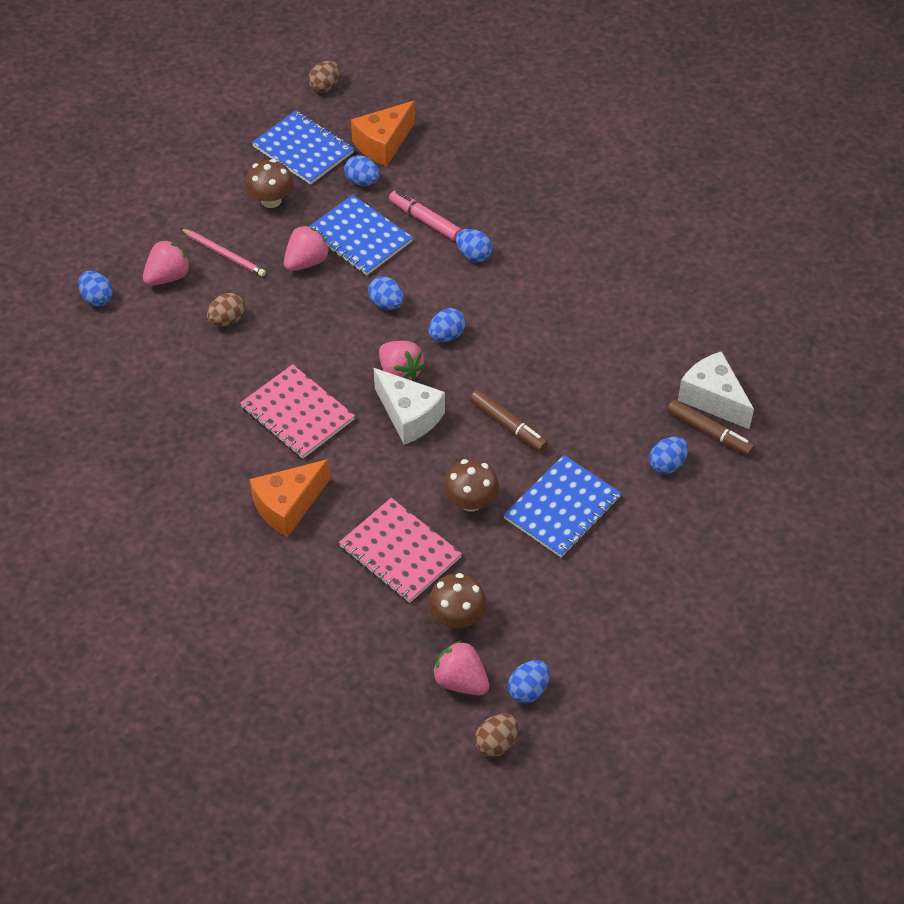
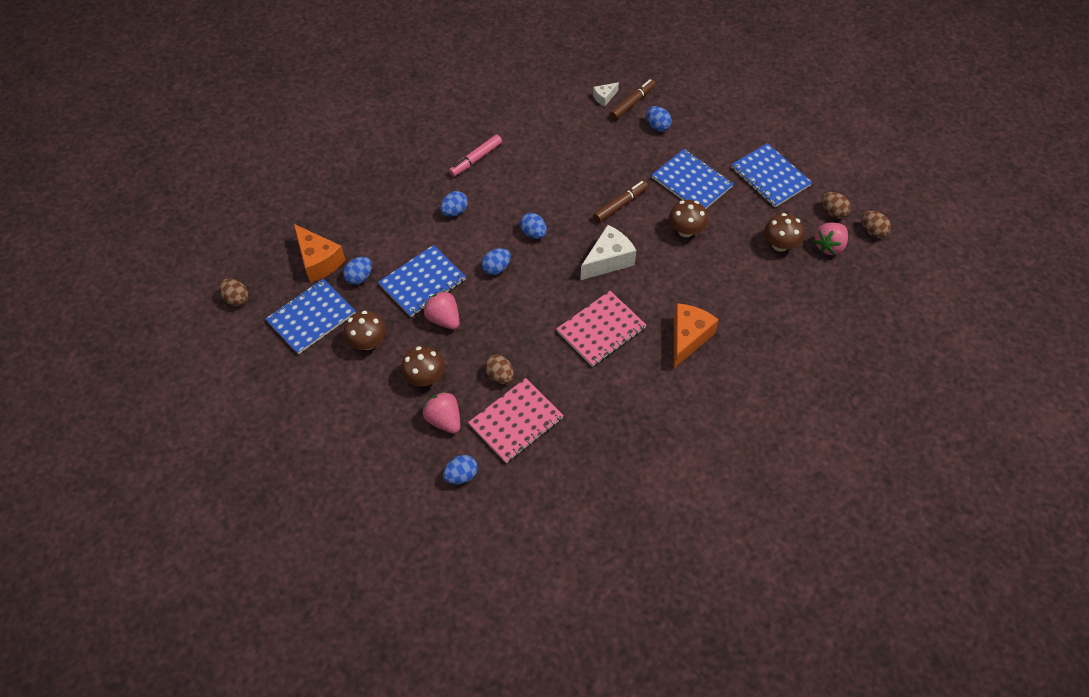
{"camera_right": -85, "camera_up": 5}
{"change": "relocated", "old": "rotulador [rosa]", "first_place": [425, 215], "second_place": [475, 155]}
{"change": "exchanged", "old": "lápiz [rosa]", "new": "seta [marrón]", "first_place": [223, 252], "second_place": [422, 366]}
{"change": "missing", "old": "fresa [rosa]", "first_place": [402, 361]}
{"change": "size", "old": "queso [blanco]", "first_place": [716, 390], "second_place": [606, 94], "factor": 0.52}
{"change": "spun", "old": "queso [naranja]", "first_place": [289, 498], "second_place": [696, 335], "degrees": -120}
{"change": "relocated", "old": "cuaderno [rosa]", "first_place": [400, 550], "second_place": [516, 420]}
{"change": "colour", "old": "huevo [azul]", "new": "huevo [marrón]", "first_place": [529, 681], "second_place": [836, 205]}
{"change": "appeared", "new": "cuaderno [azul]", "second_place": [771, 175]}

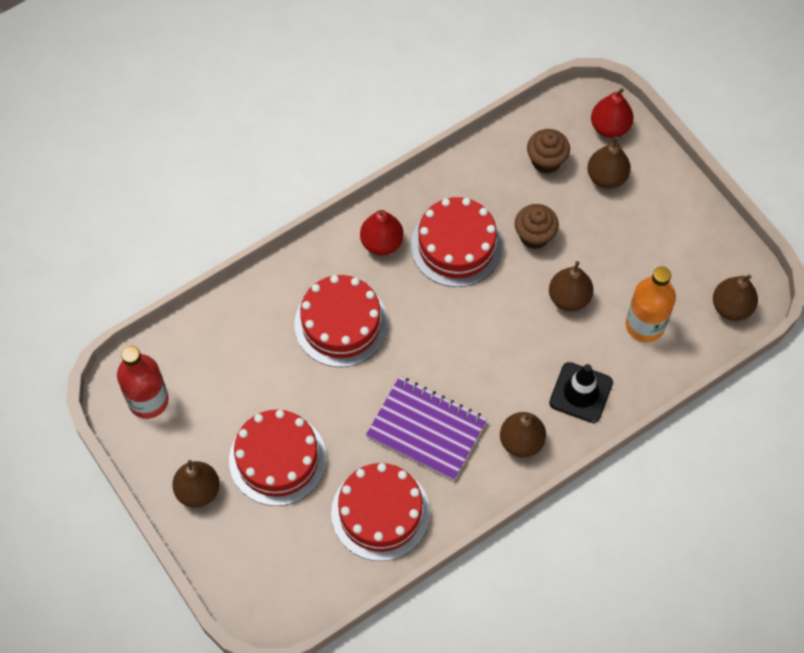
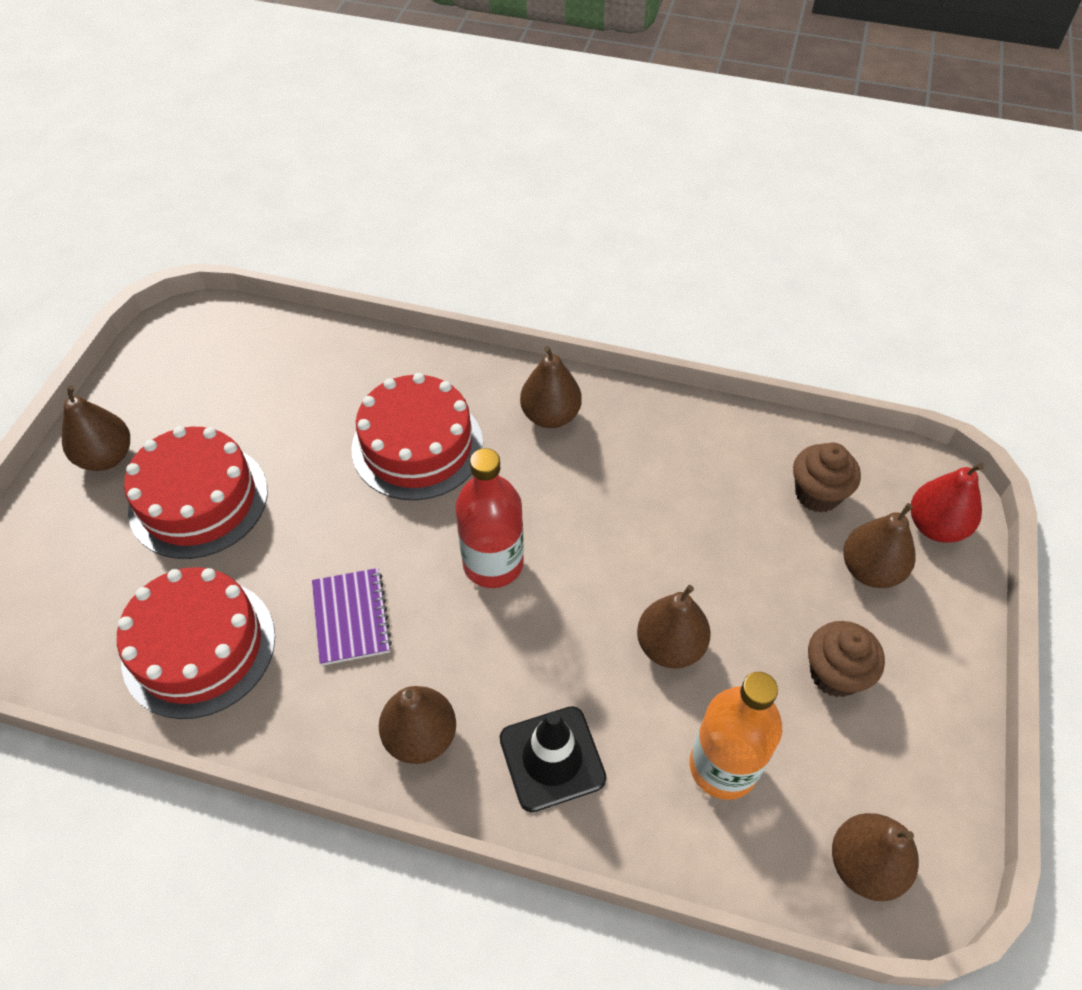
{"camera_right": 50, "camera_up": -10}
{"change": "missing", "old": "tarta [rojo]", "first_place": [457, 242]}
{"change": "relocated", "old": "magdalena [marrón]", "first_place": [537, 226], "second_place": [846, 659]}
{"change": "colour", "old": "pera [rojo]", "new": "pera [marrón]", "first_place": [382, 232], "second_place": [551, 387]}
{"change": "relocated", "old": "botella [rojo]", "first_place": [143, 382], "second_place": [489, 518]}
{"change": "size", "old": "cuaderno [morado]", "first_place": [426, 428], "second_place": [352, 616], "factor": 0.62}

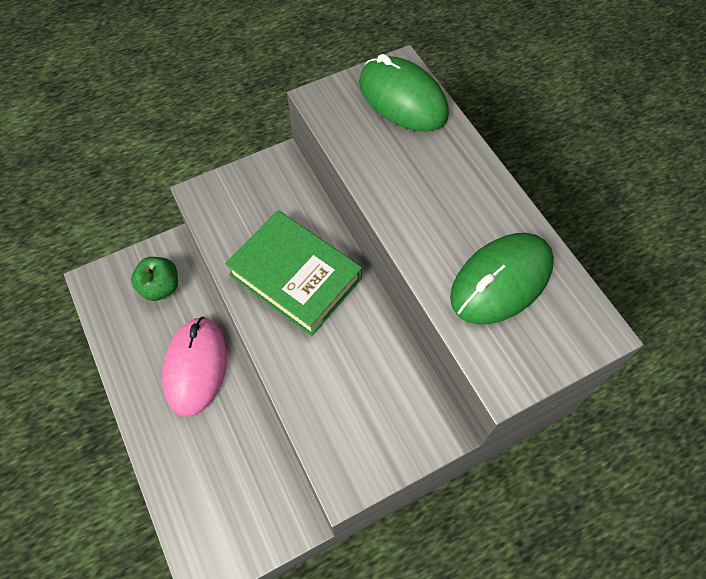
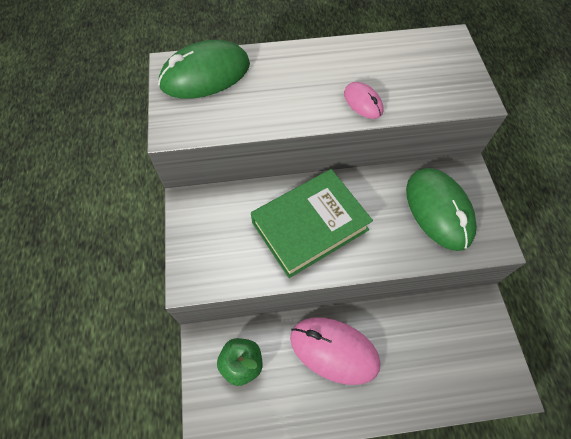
{"camera_right": -70, "camera_up": 0}
{"change": "relocated", "old": "ratón [verde]", "first_place": [502, 278], "second_place": [441, 209]}
{"change": "appeared", "new": "ratón [rosa]", "second_place": [363, 100]}

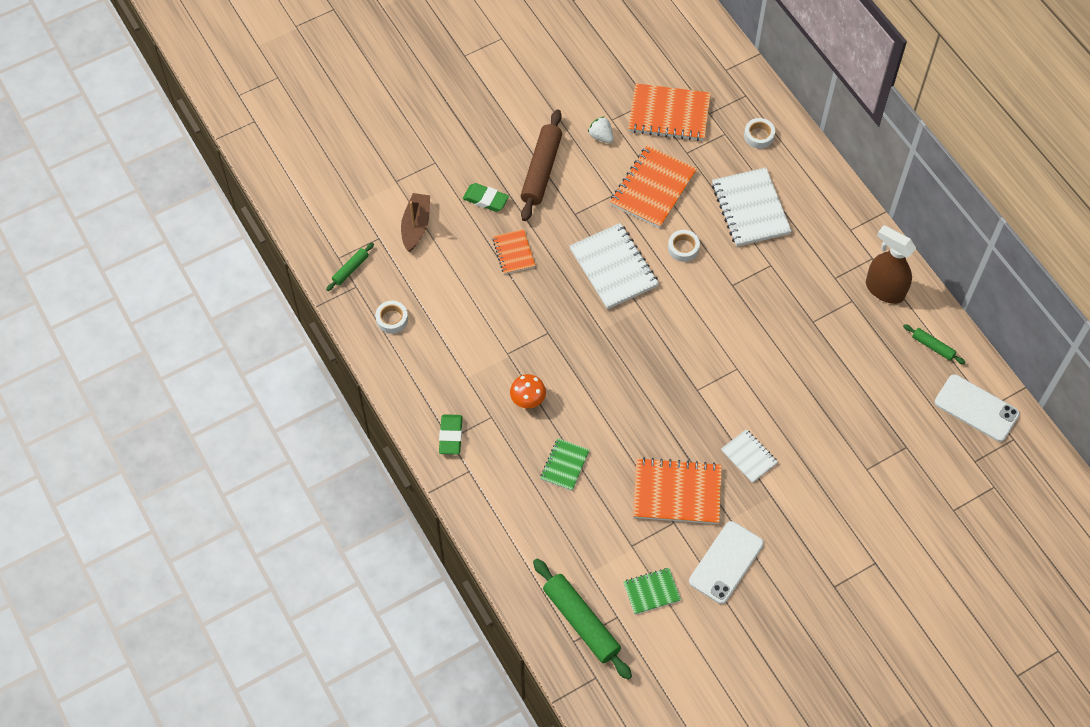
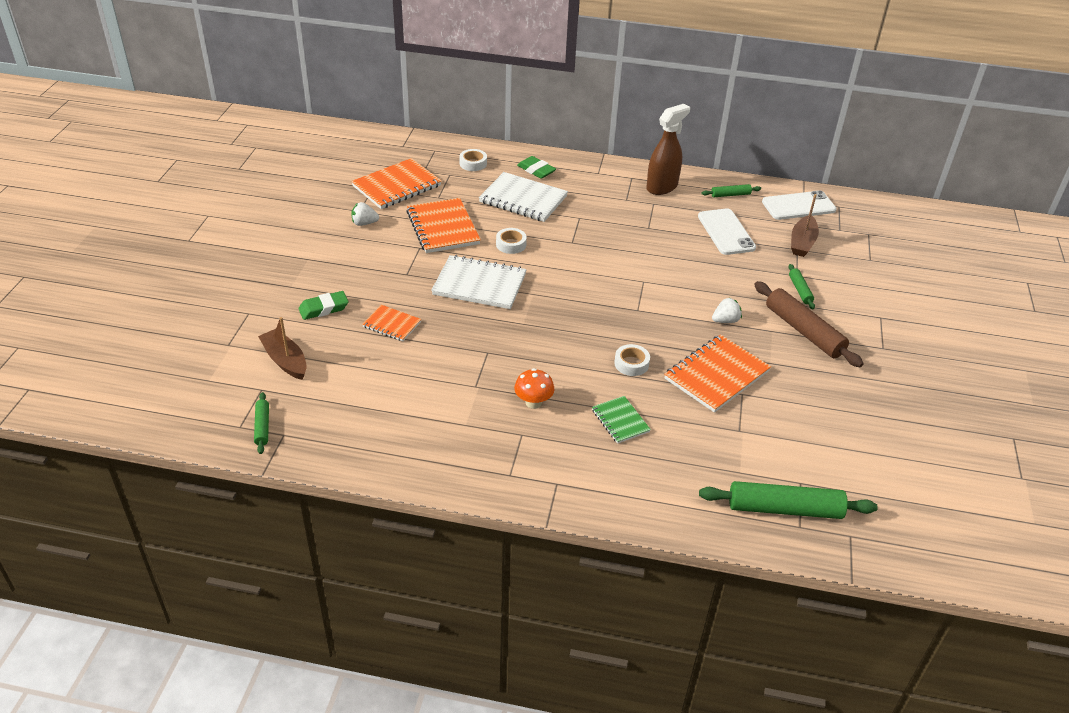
{"camera_right": -50, "camera_up": -20}
{"change": "relocated", "old": "rodillo [marrón]", "first_place": [541, 165], "second_place": [809, 324]}
{"change": "spun", "old": "pulverizador [marrón]", "first_place": [891, 264], "second_place": [668, 149], "degrees": 150}
{"change": "relocated", "old": "cinta adhesiva [blanco]", "first_place": [391, 317], "second_place": [632, 360]}
{"change": "relocated", "old": "goma de borrar [verde]", "first_place": [450, 434], "second_place": [536, 167]}
{"change": "exchanged", "old": "cuaderno [blanco]", "new": "fresa [blanco]", "first_place": [749, 456], "second_place": [727, 310]}
{"change": "relocated", "old": "móvil [blanco]", "first_place": [726, 562], "second_place": [727, 231]}
{"change": "missing", "old": "cuaderno [verde]", "first_place": [652, 591]}
{"change": "appeared", "new": "barco [marrón]", "second_place": [805, 225]}
{"change": "appeared", "new": "rodillo [verde]", "second_place": [802, 286]}

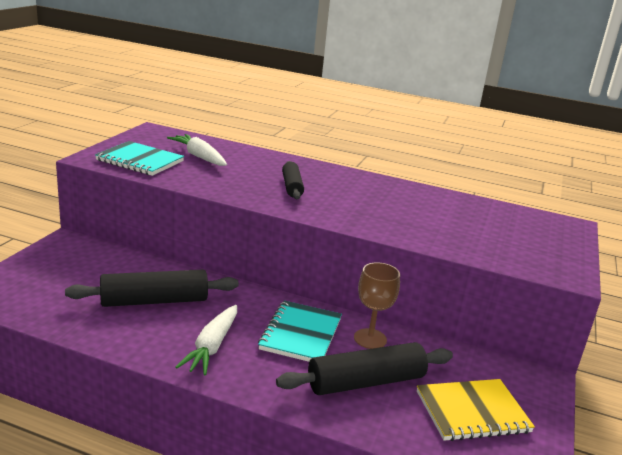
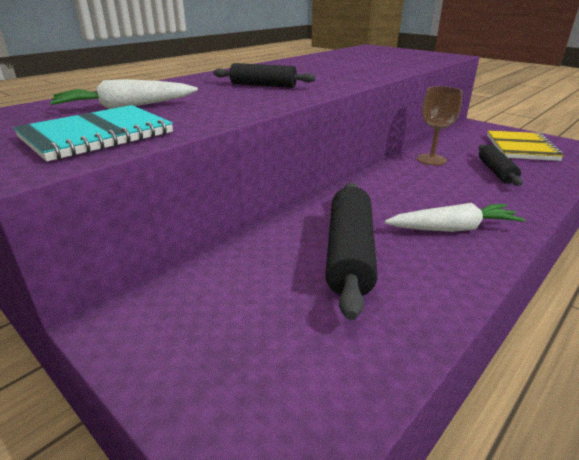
{"camera_right": -65, "camera_up": 5}
{"change": "missing", "old": "cuaderno [turquesa]", "first_place": [300, 331]}
{"change": "spun", "old": "zanahoria [blanco]", "first_place": [206, 340], "second_place": [455, 217], "degrees": -45}
{"change": "size", "old": "rodillo [negro]", "first_place": [364, 368], "second_place": [501, 165], "factor": 0.61}

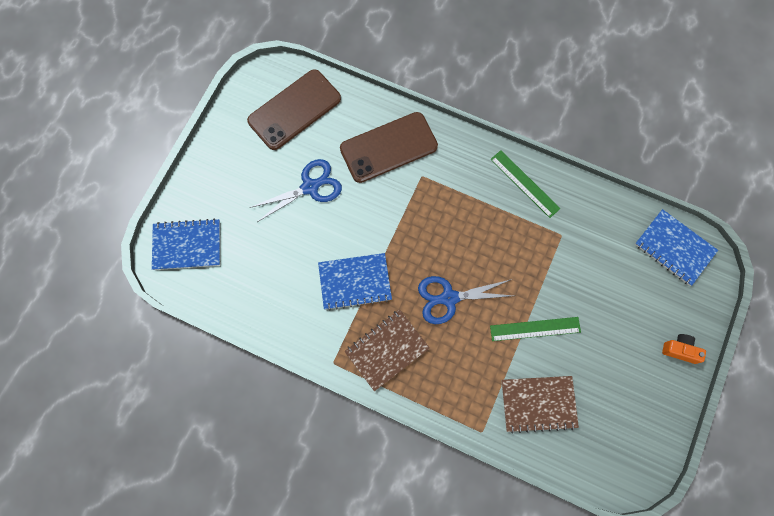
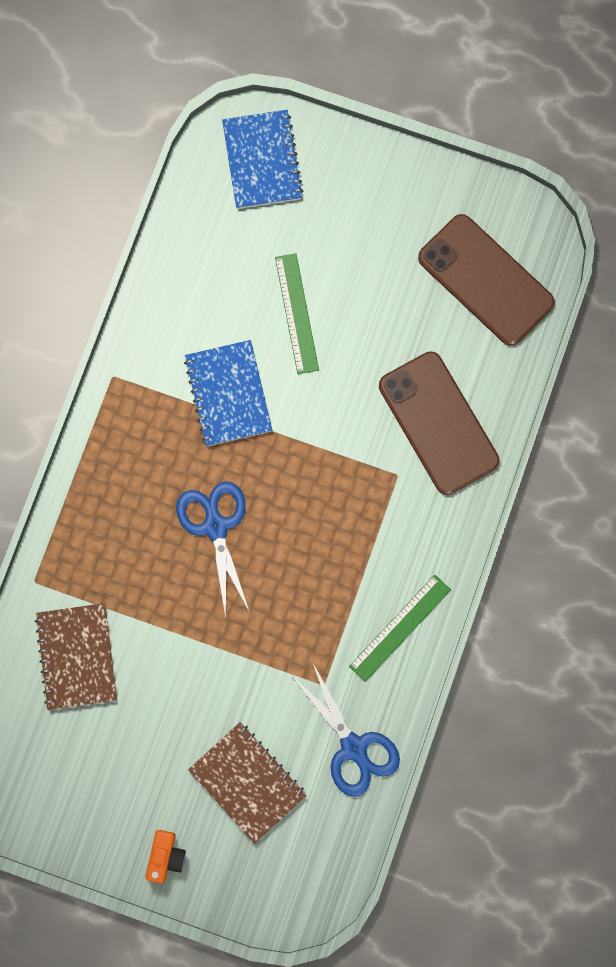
{"camera_right": 85, "camera_up": 5}
{"change": "relocated", "old": "tijeras [azul]", "first_place": [296, 190], "second_place": [345, 730]}
{"change": "missing", "old": "cuaderno [azul]", "first_place": [676, 247]}
{"change": "relocated", "old": "cuaderno [marrón]", "first_place": [387, 350], "second_place": [247, 783]}
{"change": "relocated", "old": "regla [verde]", "first_place": [535, 329], "second_place": [297, 313]}

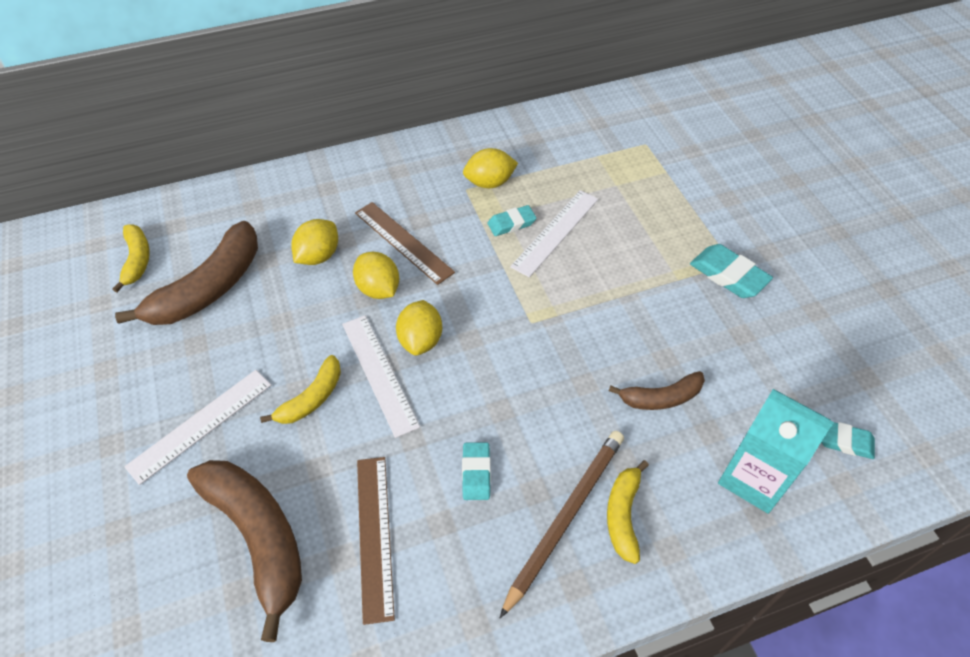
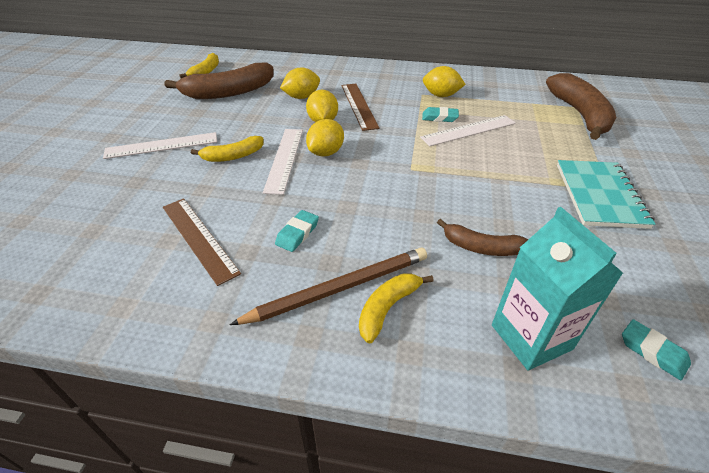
{"camera_right": 30, "camera_up": -10}
{"change": "exchanged", "old": "goma de borrar [turquesa]", "new": "cuaderno [turquesa]", "first_place": [731, 271], "second_place": [606, 194]}
{"change": "spun", "old": "regla [marrón]", "first_place": [376, 541], "second_place": [202, 242], "degrees": -60}
{"change": "relocated", "old": "plátano [marrón]", "first_place": [244, 551], "second_place": [581, 106]}

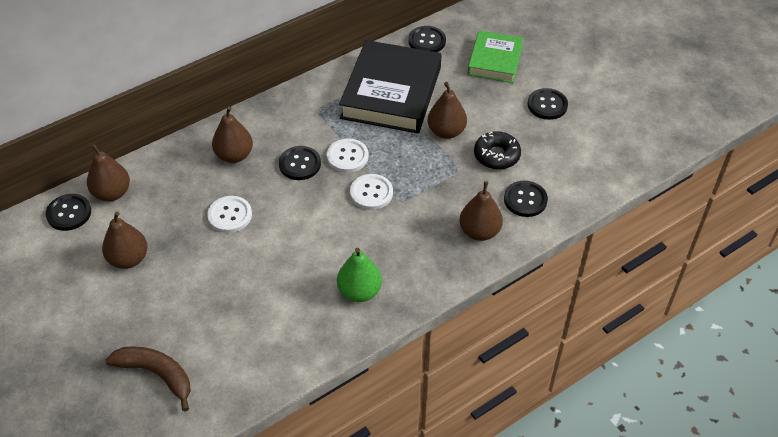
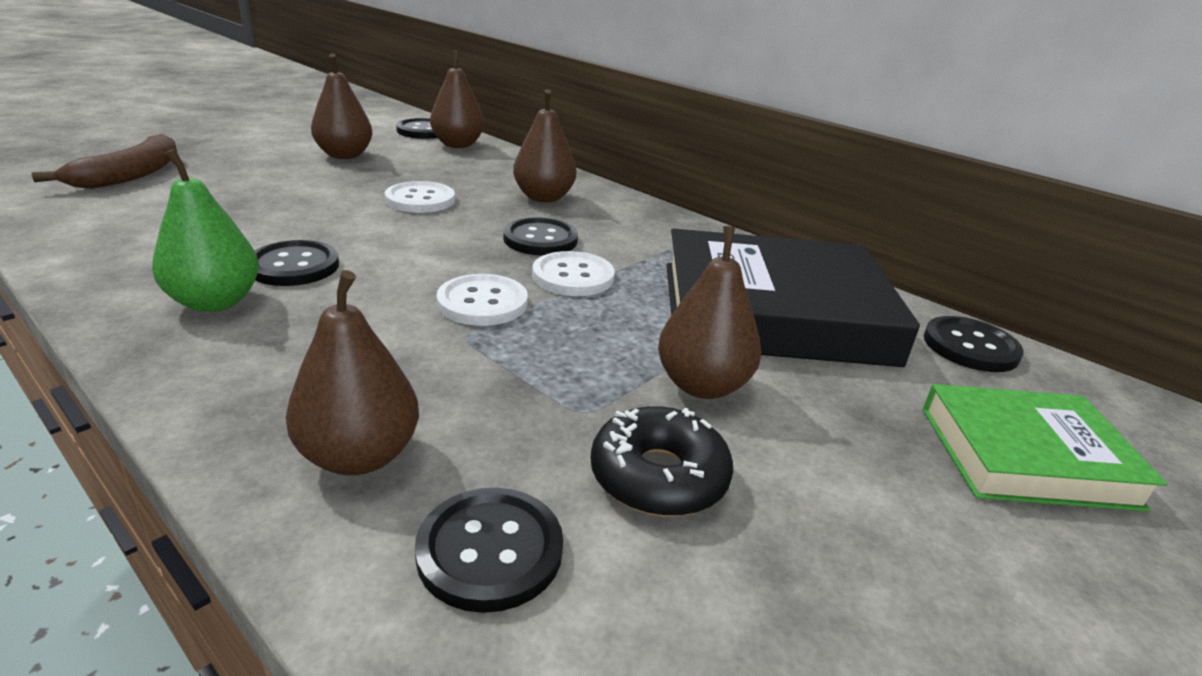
{"camera_right": 75, "camera_up": -20}
{"change": "relocated", "old": "botón [negro]", "first_place": [548, 104], "second_place": [297, 263]}

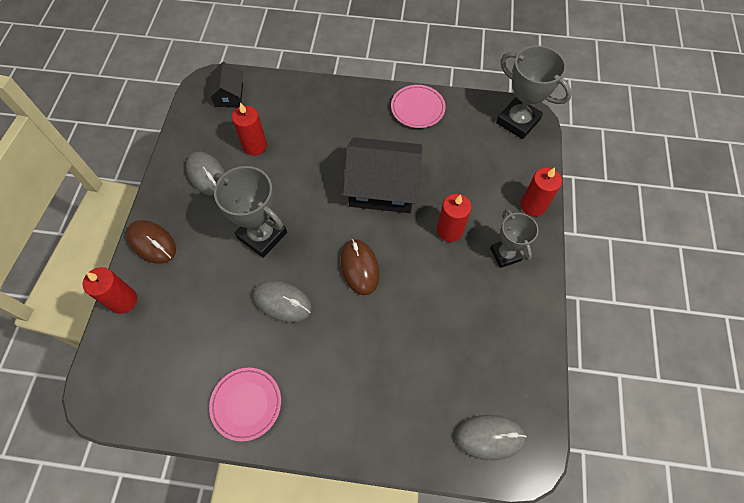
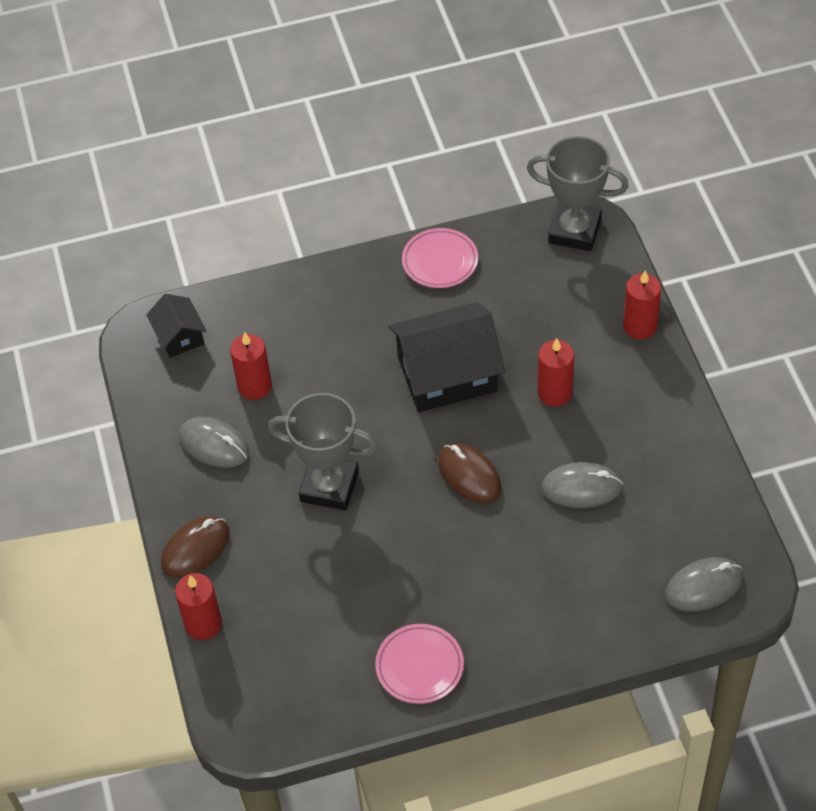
{"camera_right": -20, "camera_up": -10}
{"change": "missing", "old": "trofeo [gris]", "first_place": [514, 238]}
{"change": "spun", "old": "ratón [marrón]", "first_place": [151, 242], "second_place": [195, 547], "degrees": -60}
{"change": "relocated", "old": "ratón [gris]", "first_place": [282, 301], "second_place": [582, 485]}

